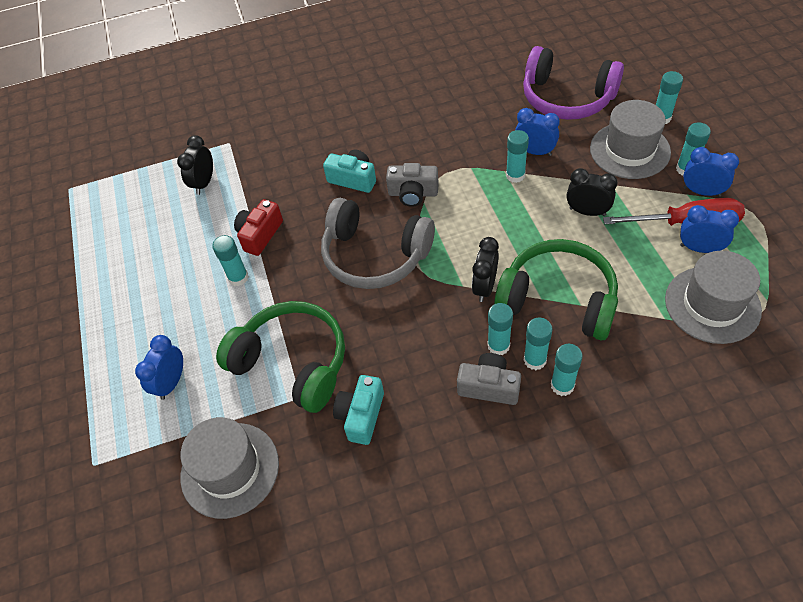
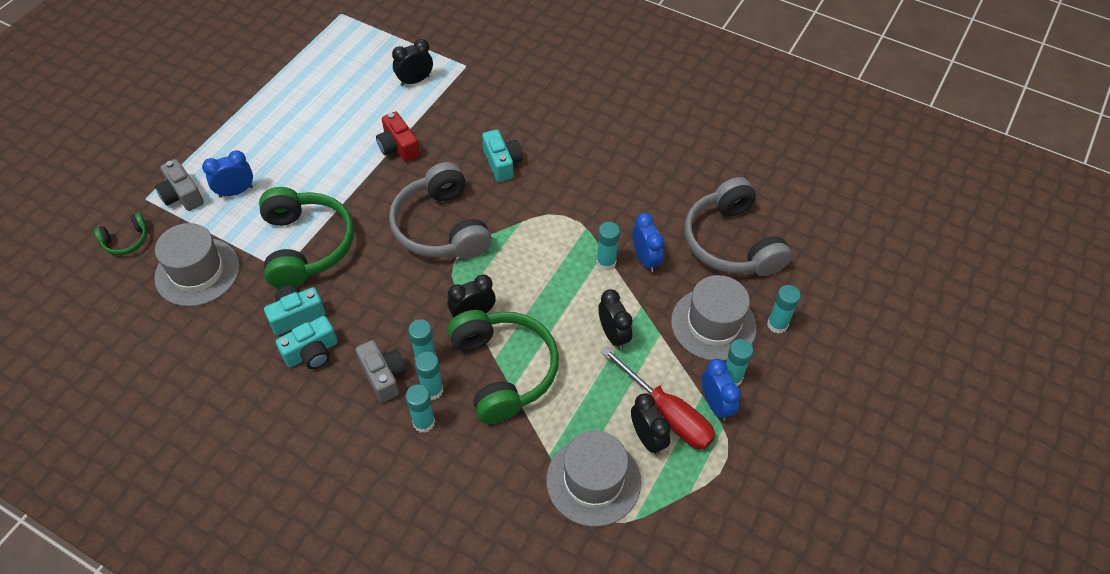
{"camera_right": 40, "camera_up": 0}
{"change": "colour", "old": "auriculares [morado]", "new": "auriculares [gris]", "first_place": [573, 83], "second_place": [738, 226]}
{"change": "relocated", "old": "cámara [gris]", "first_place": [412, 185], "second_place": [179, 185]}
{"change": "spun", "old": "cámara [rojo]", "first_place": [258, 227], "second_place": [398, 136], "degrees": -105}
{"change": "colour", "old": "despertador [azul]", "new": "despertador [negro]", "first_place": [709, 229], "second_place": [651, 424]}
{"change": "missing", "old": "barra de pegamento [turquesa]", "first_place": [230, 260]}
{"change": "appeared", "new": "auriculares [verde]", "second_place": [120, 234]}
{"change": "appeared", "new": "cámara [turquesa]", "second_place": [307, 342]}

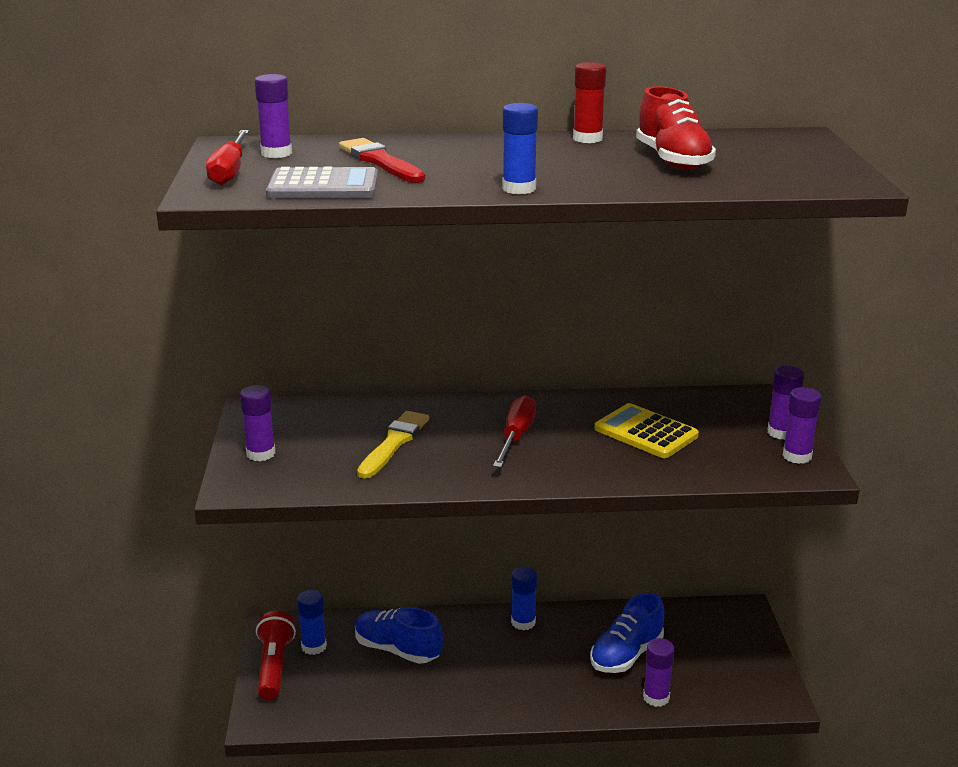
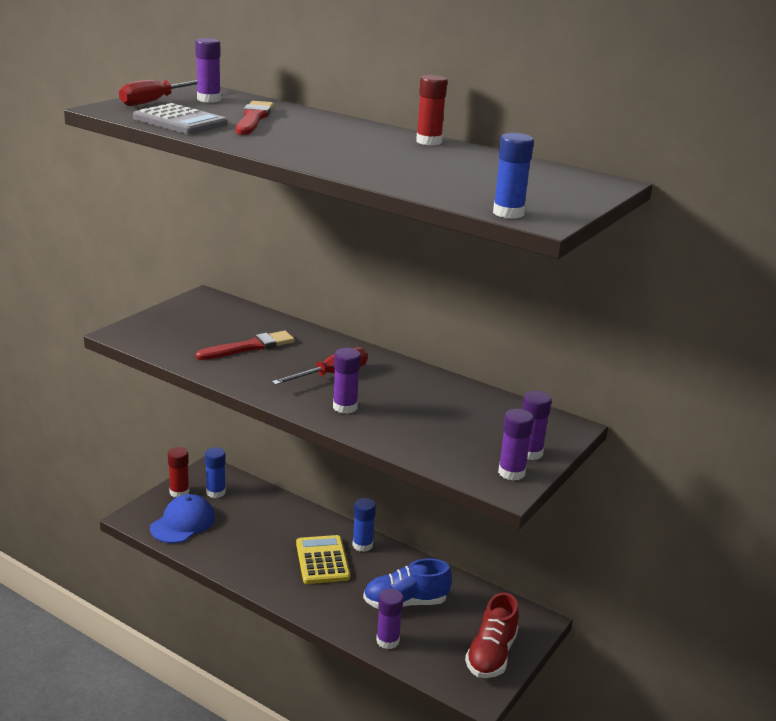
{"camera_right": 35, "camera_up": 0}
{"change": "relocated", "old": "zapato [rojo]", "first_place": [676, 127], "second_place": [492, 635]}
{"change": "relocated", "old": "barra de pegamento [azul]", "first_place": [520, 148], "second_place": [513, 176]}
{"change": "relocated", "old": "barra de pegamento [morado]", "first_place": [258, 423], "second_place": [347, 381]}
{"change": "relocated", "old": "calculadora [amarillo]", "first_place": [647, 430], "second_place": [323, 559]}
{"change": "colour", "old": "pincel [amarillo]", "new": "pincel [rojo]", "first_place": [393, 445], "second_place": [245, 345]}
{"change": "missing", "old": "zapato [azul]", "first_place": [399, 635]}
{"change": "exchanged", "old": "lámpara de mano [rojo]", "new": "barra de pegamento [rojo]", "first_place": [276, 656], "second_place": [178, 472]}
{"change": "appeared", "new": "gorra [azul]", "second_place": [182, 518]}

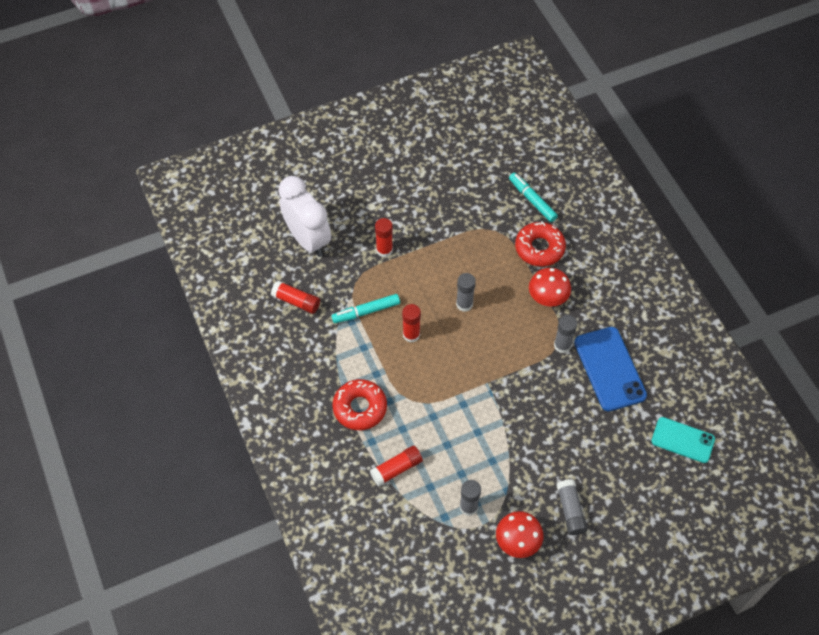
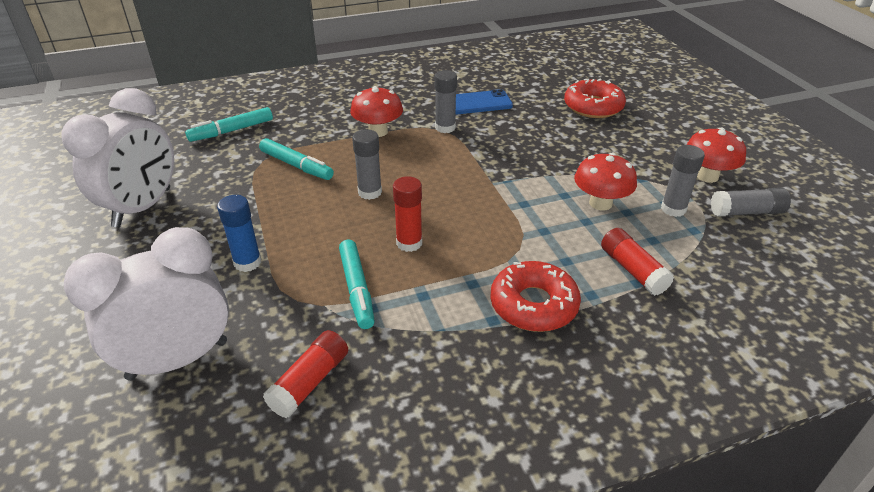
{"camera_right": -85, "camera_up": -20}
{"change": "colour", "old": "barra de pegamento [rojo]", "new": "barra de pegamento [azul]", "first_place": [384, 237], "second_place": [239, 233]}
{"change": "relocated", "old": "rosquilla [rojo]", "first_place": [540, 244], "second_place": [595, 98]}
{"change": "size", "old": "móvil [azul]", "first_place": [610, 369], "second_place": [484, 102], "factor": 0.66}
{"change": "missing", "old": "móvil [turquesa]", "first_place": [683, 440]}
{"change": "relocated", "old": "barra de pegamento [gris]", "first_place": [572, 507], "second_place": [751, 202]}
{"change": "appeared", "new": "despertador [blanco]", "second_place": [118, 158]}
{"change": "appeared", "new": "rotulador [turquesa]", "second_place": [296, 159]}
{"change": "appeared", "new": "seta [rojo]", "second_place": [605, 182]}

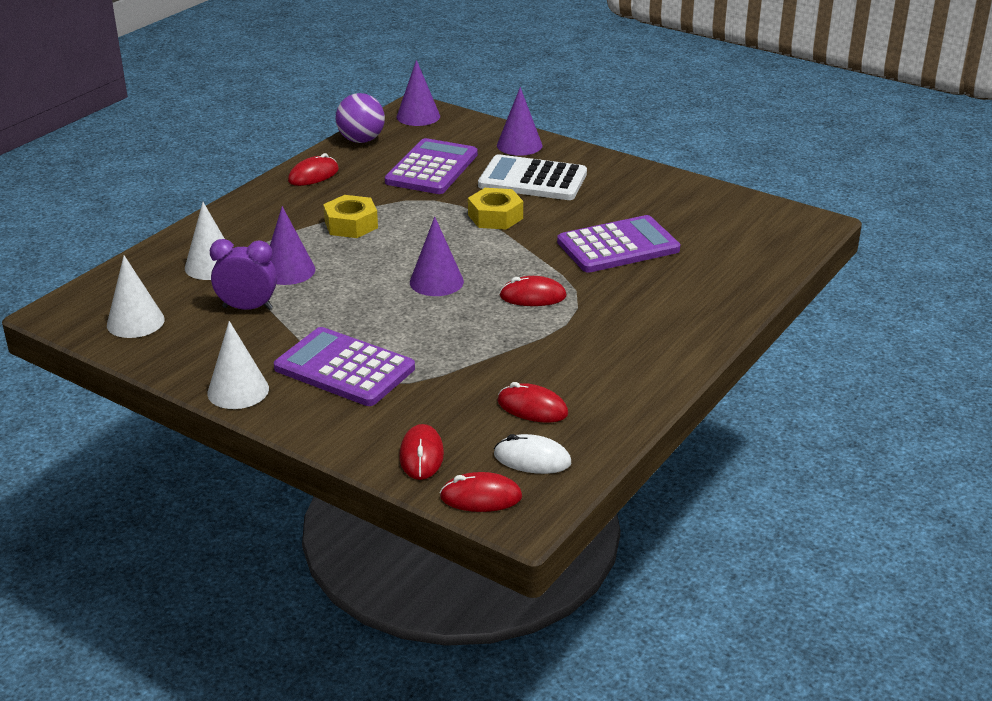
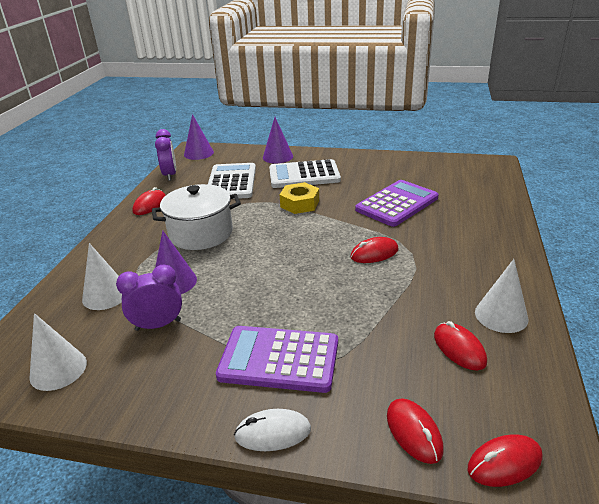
{"camera_right": -20, "camera_up": 0}
{"change": "exchanged", "old": "pelota [morado]", "new": "despertador [morado]", "first_place": [360, 118], "second_place": [165, 155]}
{"change": "colour", "old": "calculadora [morado]", "new": "calculadora [blanco]", "first_place": [431, 166], "second_place": [232, 181]}
{"change": "exchanged", "old": "tuerca [amarillo]", "new": "olla [blanco]", "first_place": [350, 216], "second_place": [196, 217]}
{"change": "missing", "old": "cono [morado]", "first_place": [437, 256]}
{"change": "relocated", "old": "cono [blanco]", "first_place": [238, 365], "second_place": [501, 296]}
{"change": "spun", "old": "ratón [rojo]", "first_place": [532, 402], "second_place": [460, 346], "degrees": 60}
{"change": "relocated", "old": "ratón [blanco]", "first_place": [532, 454], "second_place": [272, 430]}

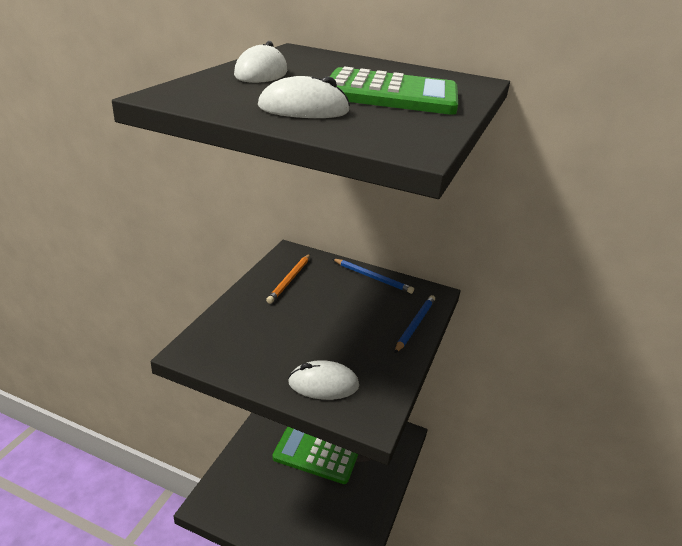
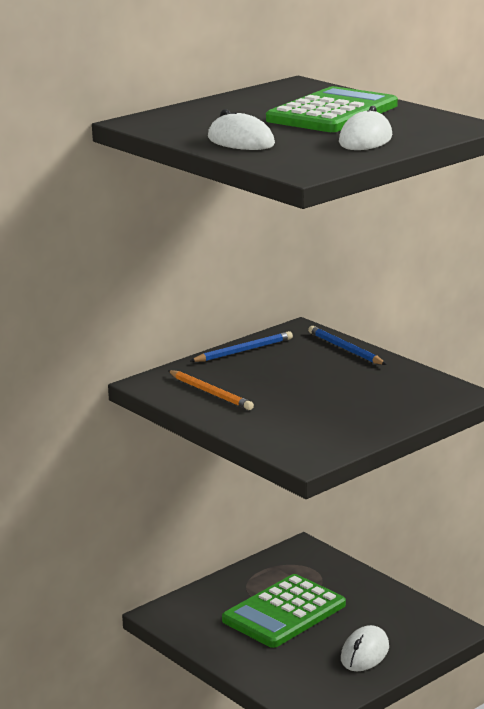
{"camera_right": -60, "camera_up": -10}
{"change": "relocated", "old": "ratón [blanco]", "first_place": [323, 380], "second_place": [365, 648]}

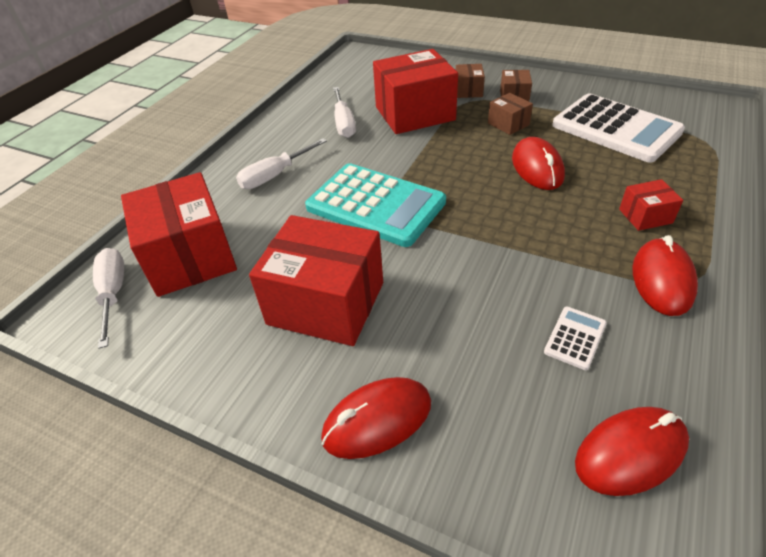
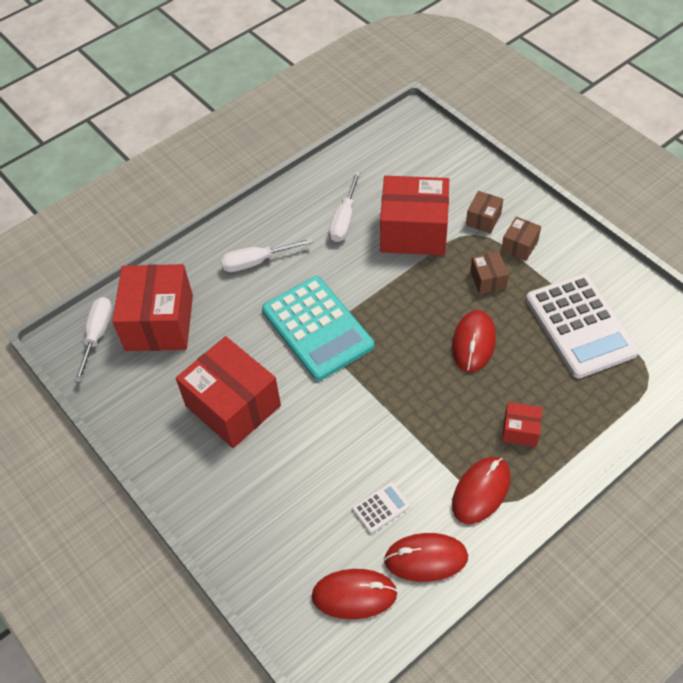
{"camera_right": 25, "camera_up": 10}
{"change": "relocated", "old": "ratón [rojo]", "first_place": [376, 418], "second_place": [426, 557]}

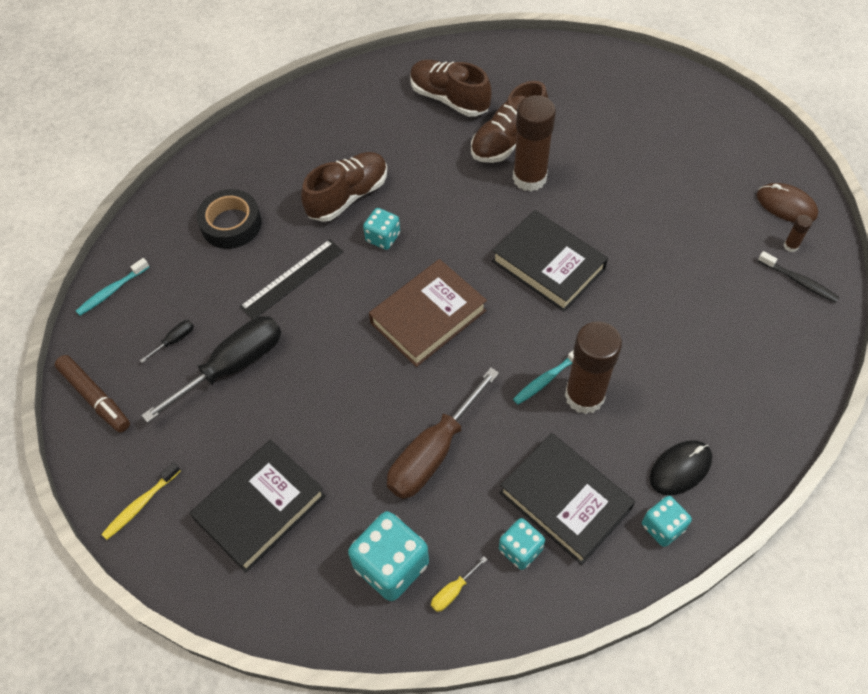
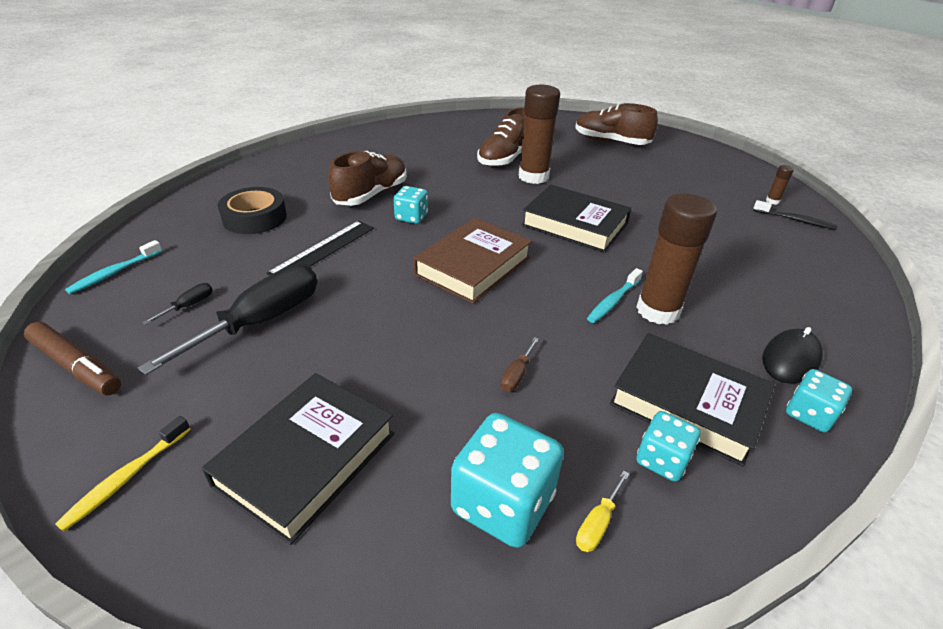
{"camera_right": -15, "camera_up": -20}
{"change": "relocated", "old": "zapato [marrón]", "first_place": [451, 88], "second_place": [617, 124]}
{"change": "missing", "old": "ratón [marrón]", "first_place": [787, 202]}
{"change": "size", "old": "destornillador [marrón]", "first_place": [443, 433], "second_place": [520, 364], "factor": 0.41}

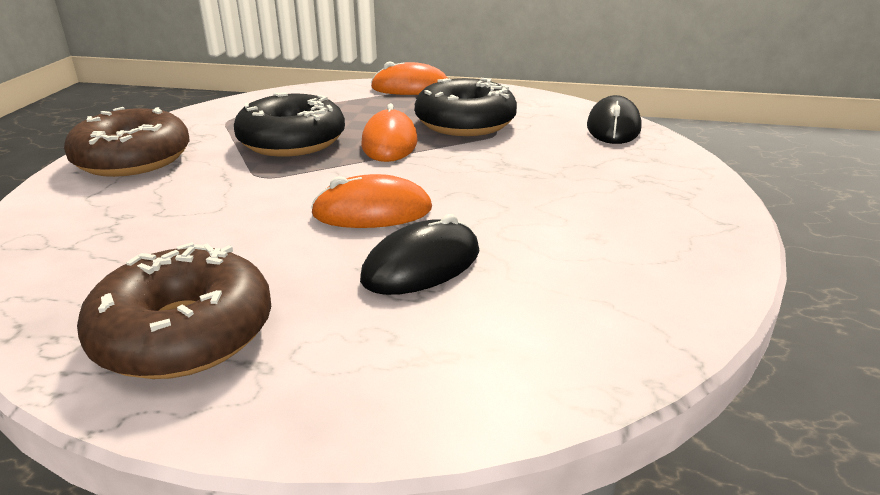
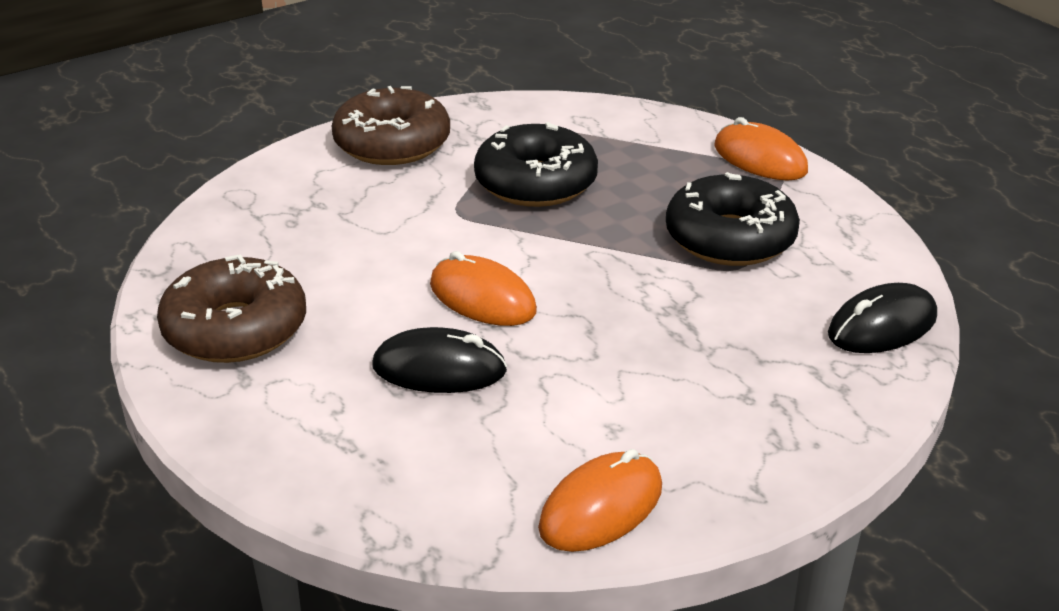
{"camera_right": 45, "camera_up": 5}
{"change": "relocated", "old": "ratón [naranja]", "first_place": [389, 132], "second_place": [600, 500]}

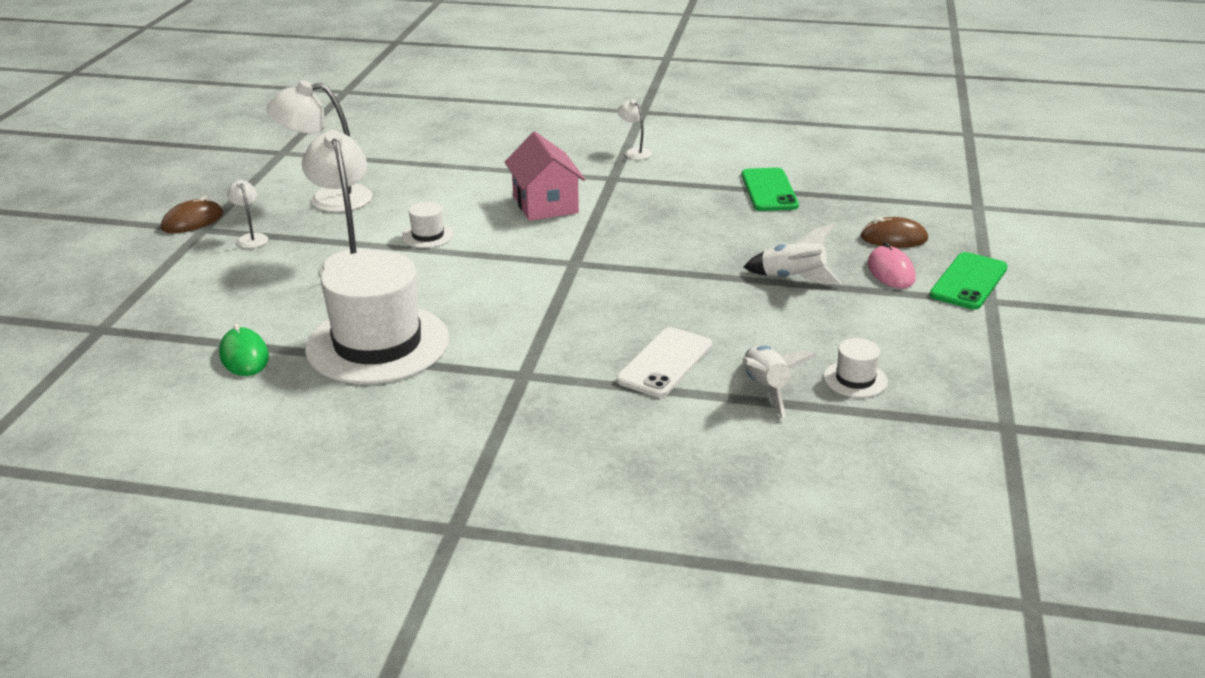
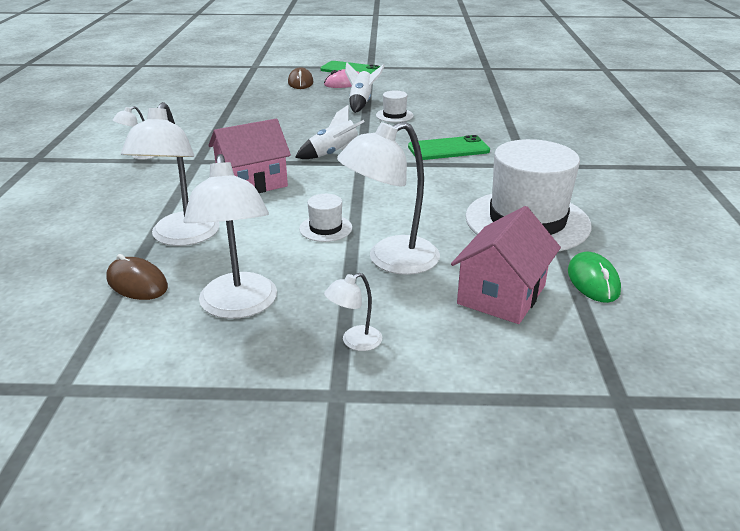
{"camera_right": -100, "camera_up": 0}
{"change": "relocated", "old": "móvil [verde]", "first_place": [770, 189], "second_place": [449, 147]}
{"change": "relocated", "old": "ratón [marrón]", "first_place": [192, 214], "second_place": [137, 277]}
{"change": "spun", "old": "ratón [verde]", "first_place": [244, 350], "second_place": [594, 277], "degrees": -60}
{"change": "missing", "old": "móvil [blanco]", "first_place": [664, 362]}
{"change": "relocated", "old": "sombrero [blanco]", "first_place": [856, 368], "second_place": [395, 106]}
{"change": "relocated", "old": "cohete [blanco]", "first_place": [780, 382], "second_place": [329, 132]}
{"change": "appeared", "new": "lámpara [blanco]", "second_place": [170, 174]}
{"change": "appeared", "new": "casa [rosa]", "second_place": [506, 265]}

